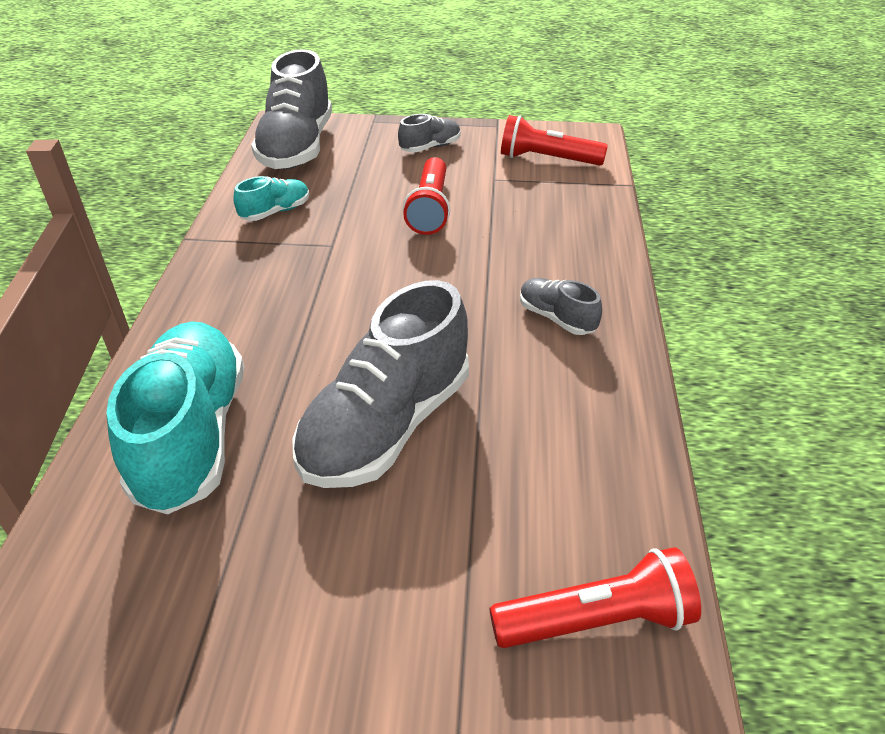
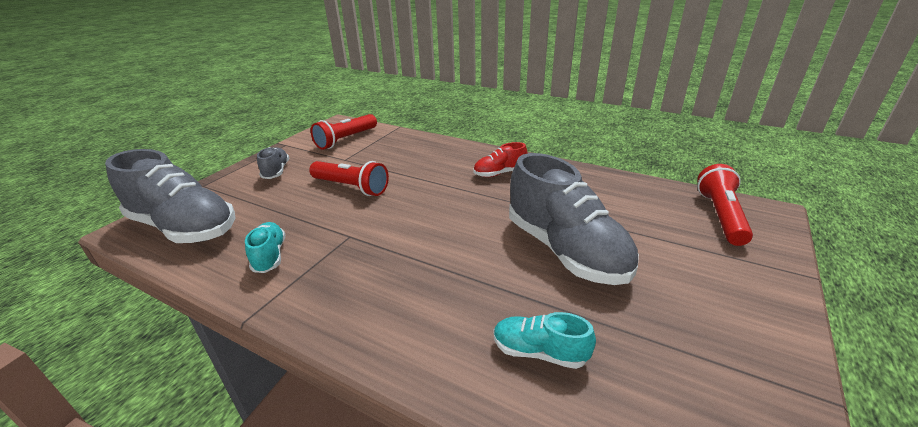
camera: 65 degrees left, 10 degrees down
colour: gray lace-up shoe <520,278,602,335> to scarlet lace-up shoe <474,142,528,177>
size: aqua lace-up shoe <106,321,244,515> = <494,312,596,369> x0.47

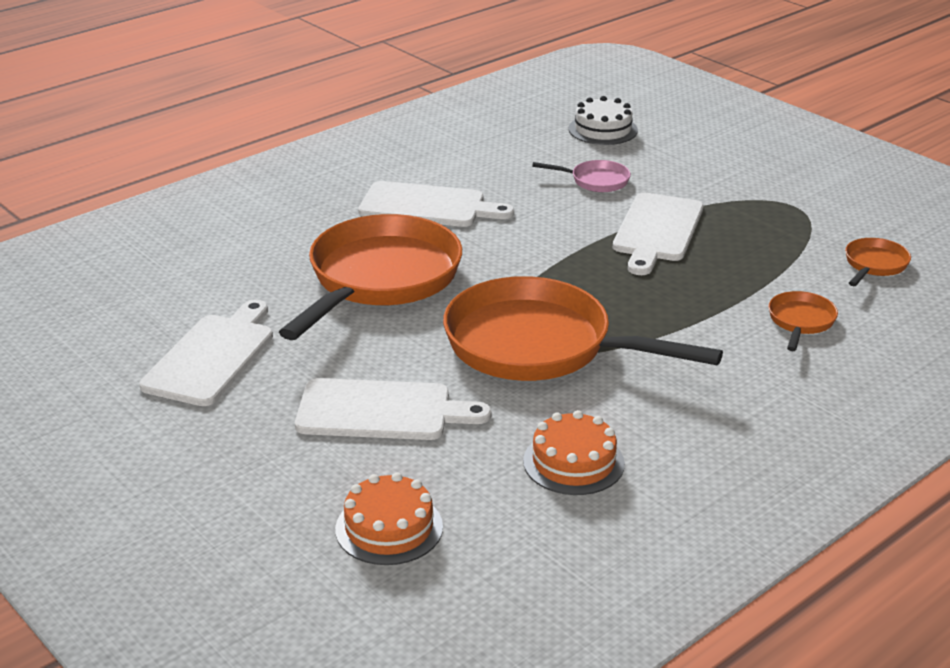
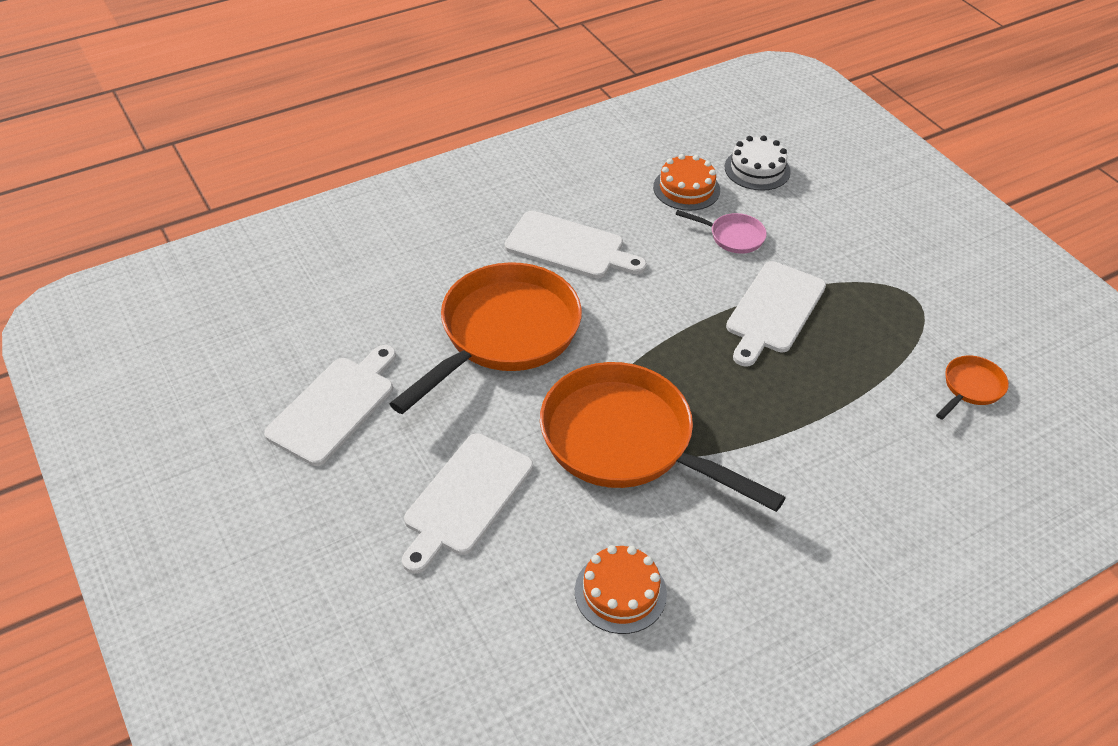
camera: 10 degrees right, 15 degrees up
missing: orange pan <768,291,838,351>
relocated: orange gateau <335,472,443,565> to <653,154,720,211>
spun: snow-white cutting board <295,378,491,440> = <402,433,533,574> 105 degrees clockwise

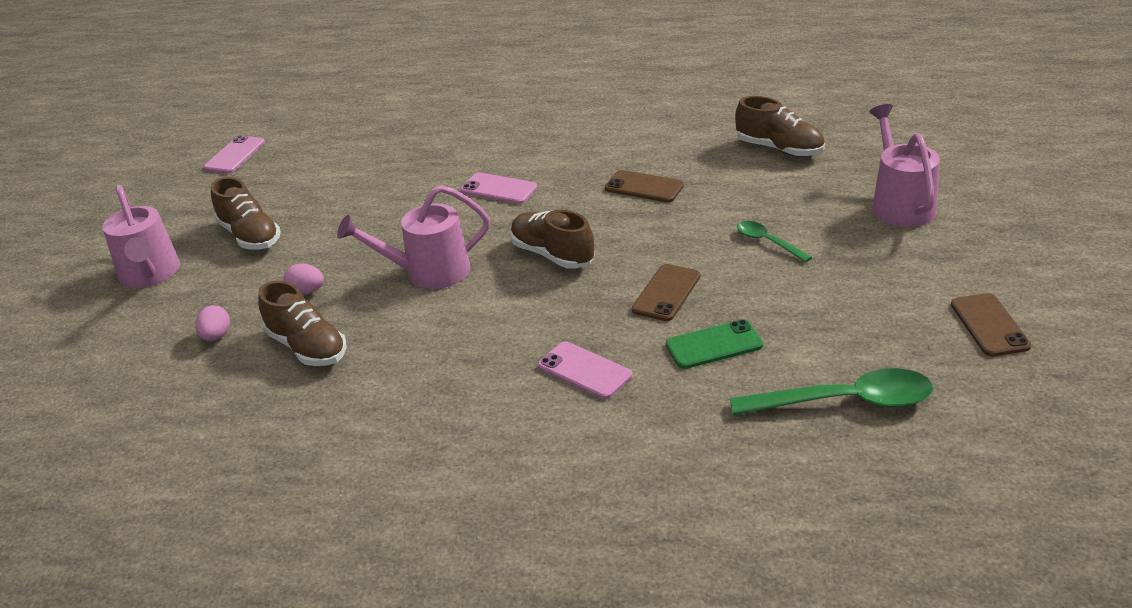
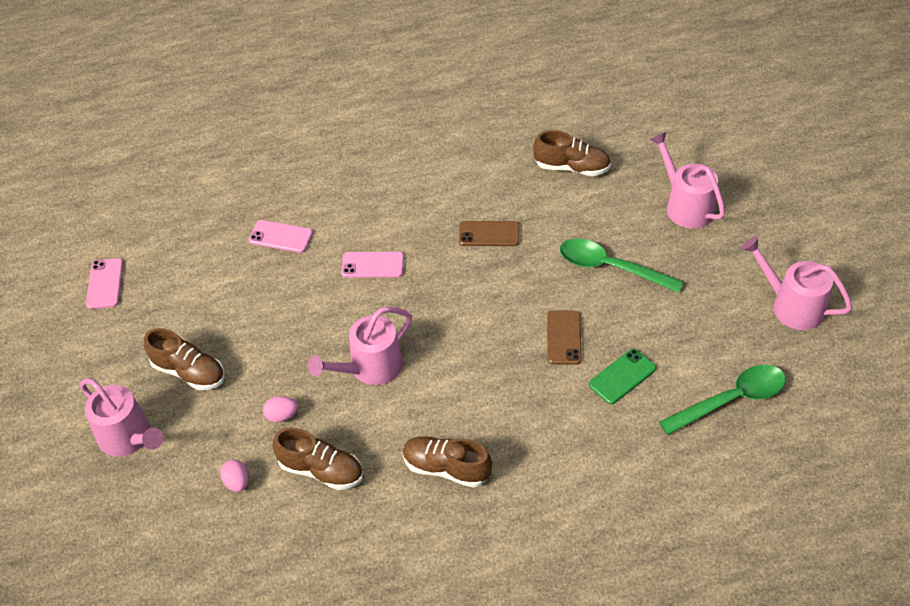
camera: 25 degrees left, 15 degrees up
relocated: brown lace-up shoe <510,210,595,269> to <403,436,492,488>; rosy phone <538,341,632,399> to <248,220,313,253>
exchanged: brown phone <951,293,1031,356> to rosy watering pot <741,236,852,330>
size: emerald spoon <737,221,812,262> = <560,239,684,293> x1.86

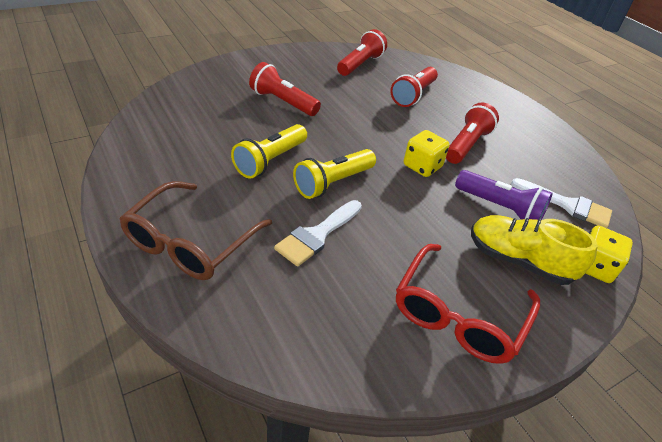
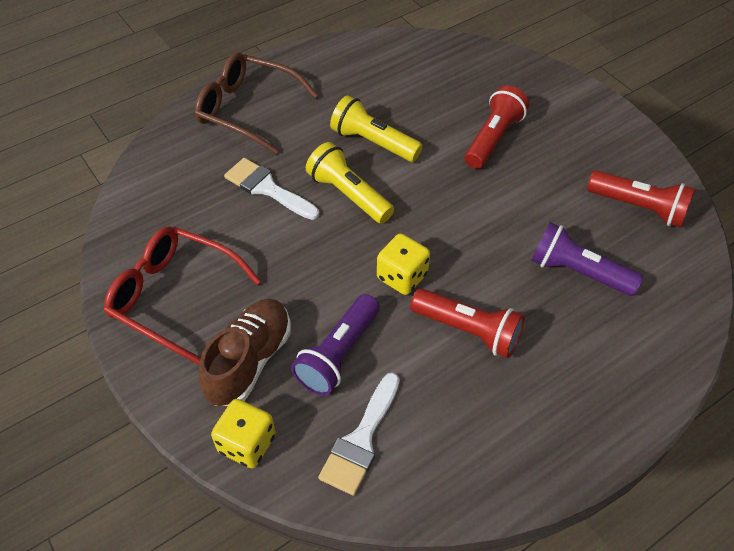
camera: 90 degrees right, 10 degrees up
colour: scarlet flashlight <390,67,438,107> to royal purple flashlight <531,222,643,296>; golden lace-up shoe <471,215,598,285> to brown lace-up shoe <199,299,291,406>

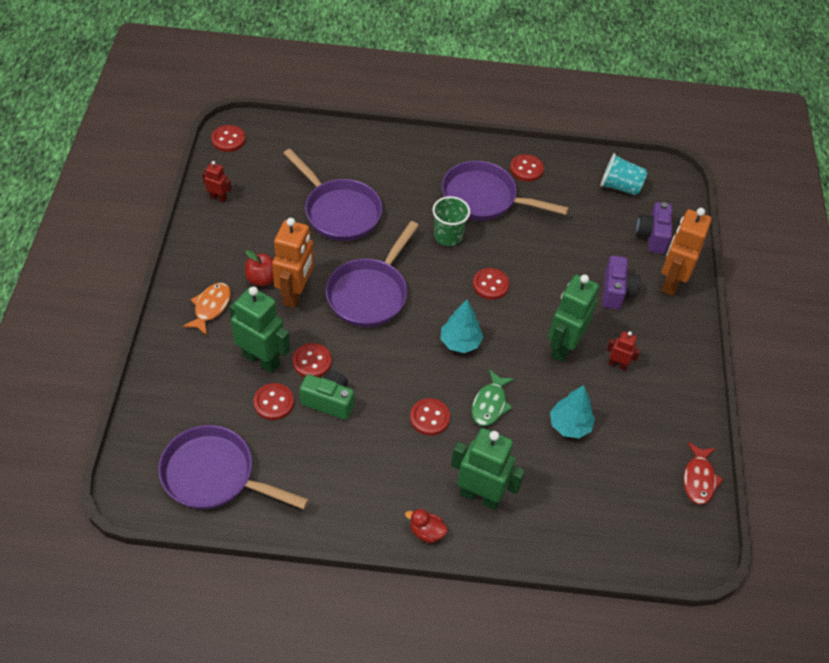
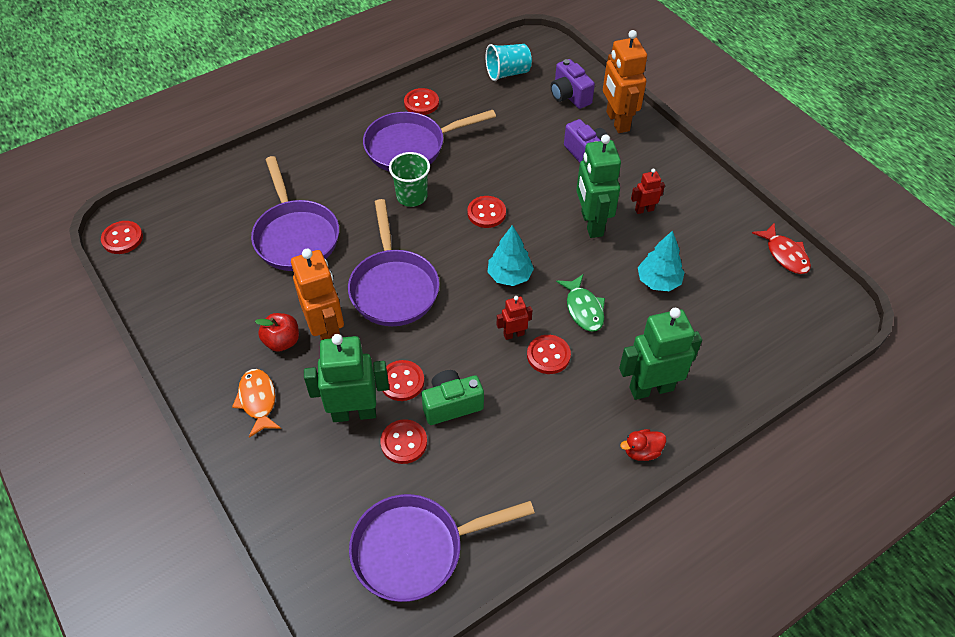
camera: 35 degrees left, 0 degrees up
relocated: scarlet robot <202,161,231,202> to <497,296,532,340>
spun: royal purple pan <283,149,383,241> = <251,156,339,271> 60 degrees clockwise

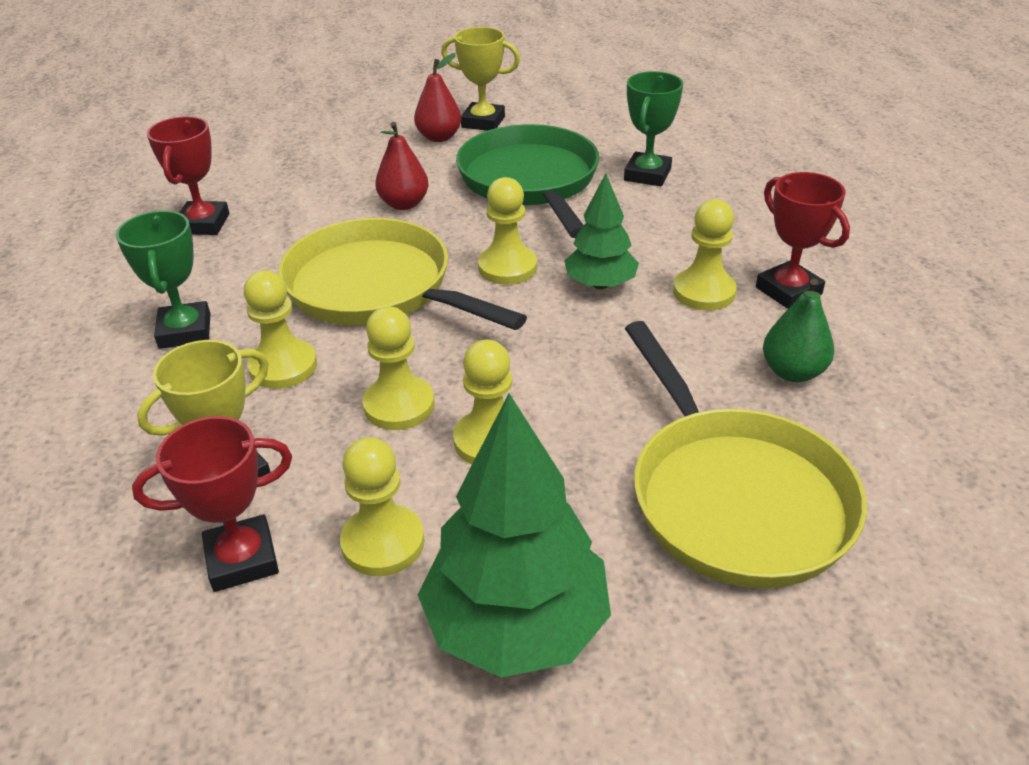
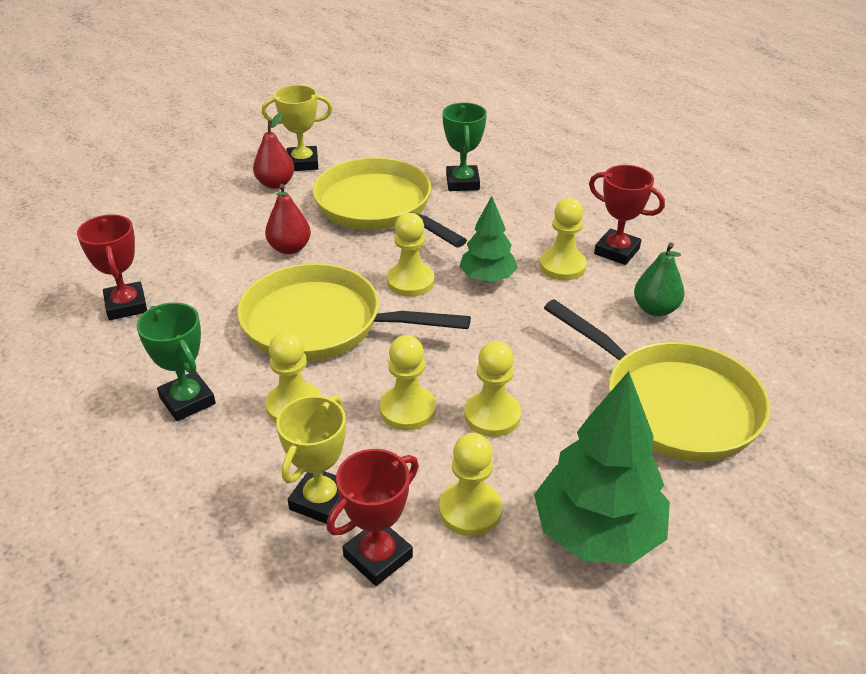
camera: 25 degrees left, 0 degrees up
colour: emerald pan <456,124,599,238> to golden pan <313,157,467,247>

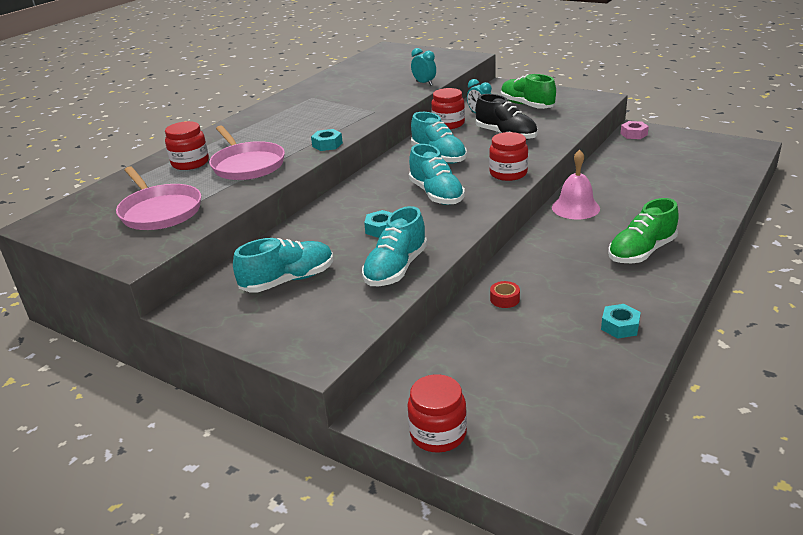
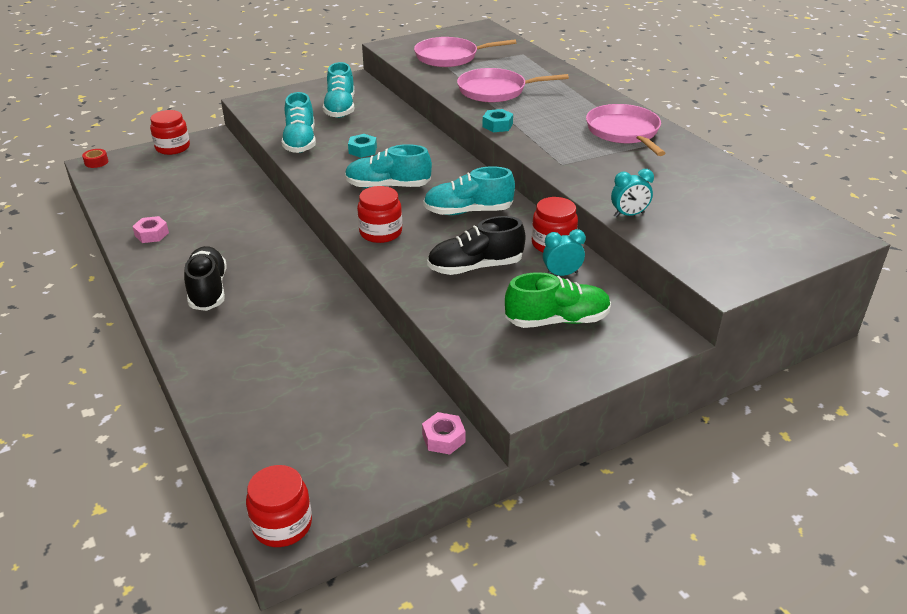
camera: 115 degrees right, 5 degrees up
missing: rosy hand bell <552,150,600,219>
appeared: rosy pan <586,104,665,156>
relocated: scarlet jam jar <165,121,209,170> to <246,465,312,547>; scarlet sticky tape <490,281,520,308> to <82,149,108,168>
colour: aqua hex nut <601,304,641,339> to rosy hex nut <132,216,169,243>; emerald lace-up shoe <608,198,678,263> to ebony lace-up shoe <184,246,226,311>
spun: aqua lace-up shoe <362,206,427,286> = <282,92,316,153> 150 degrees counterclockwise

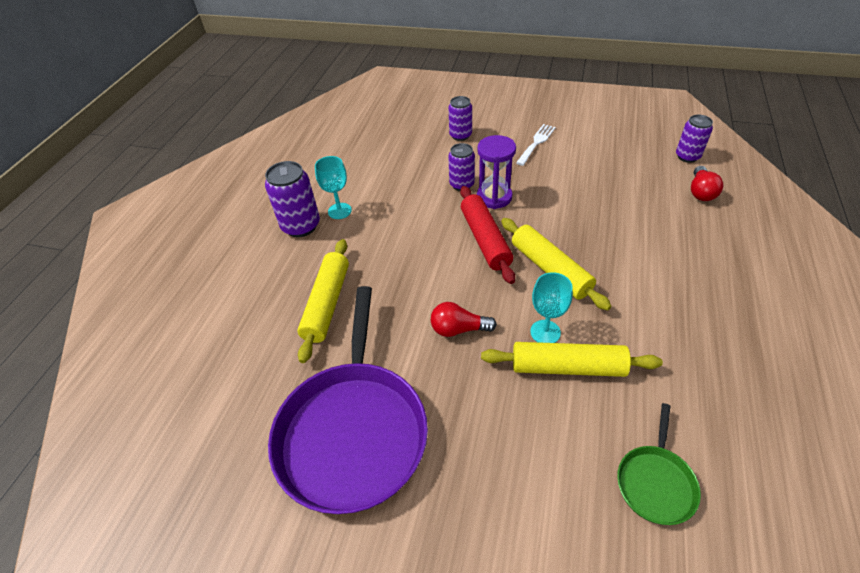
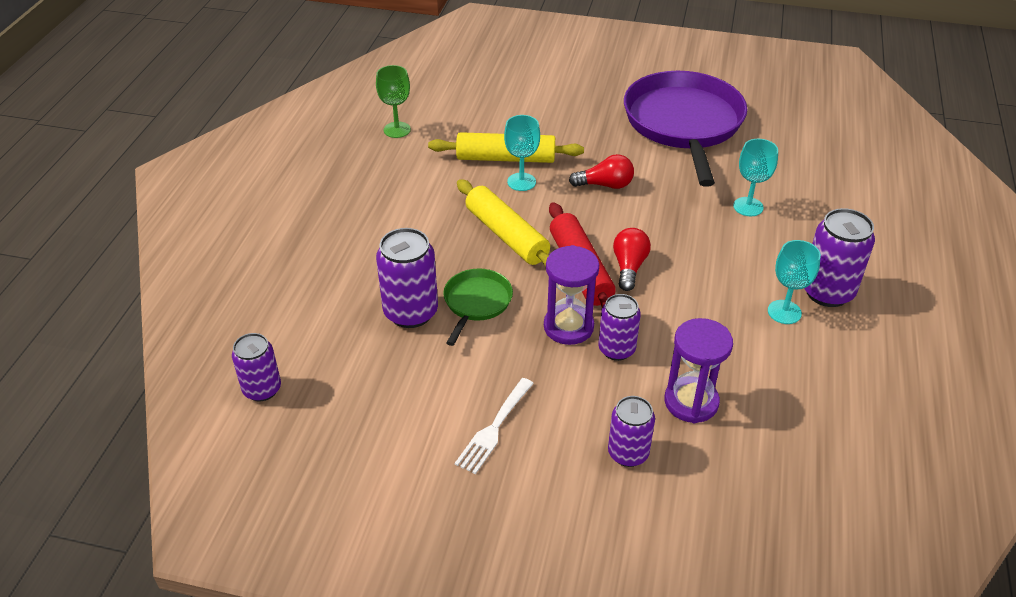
camera: 175 degrees right, 5 degrees down
appeared: emerald wine glass <376,65,411,138>; royal purple can <376,228,438,328>; royal purple hourglass <664,318,733,423>
relocated: emerald pan <617,403,701,525> to <443,269,513,346>; scarlet lightbulb <691,166,724,201> to <613,228,651,291>
exchanged: golden dough roller <297,239,349,363> to aqua wine glass <733,139,778,216>

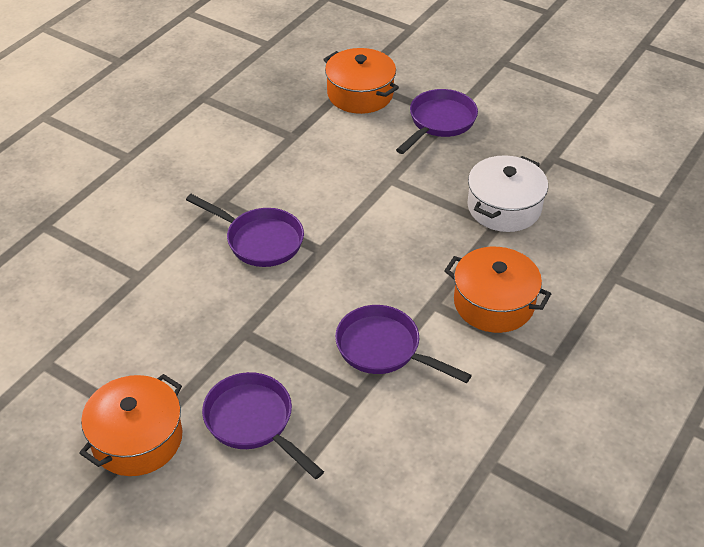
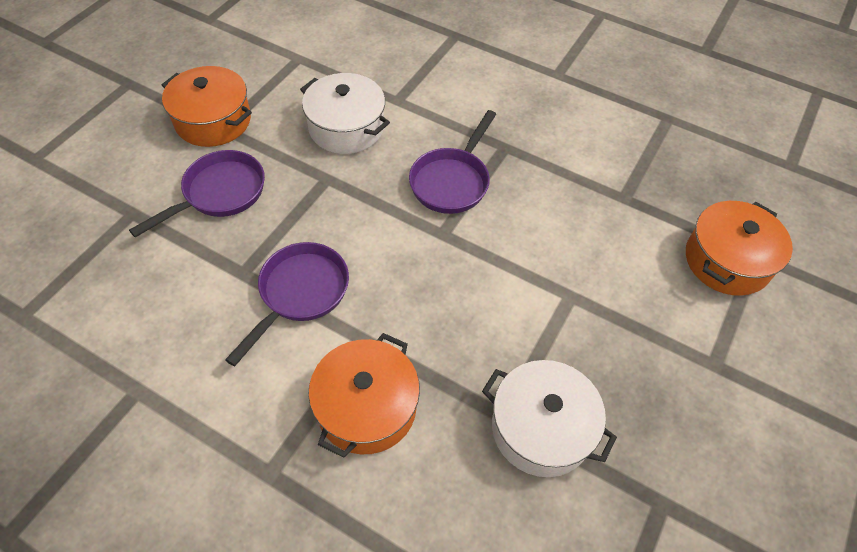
camera: 85 degrees right, 10 degrees up
missing: royal purple pan <396,89,478,154>
appeared: snow-white stockpot <300,73,390,154>

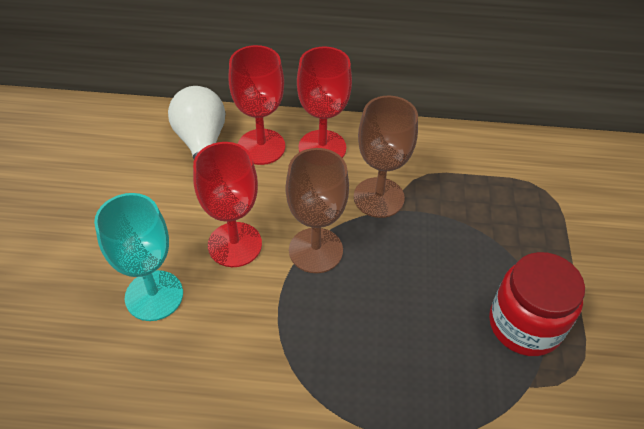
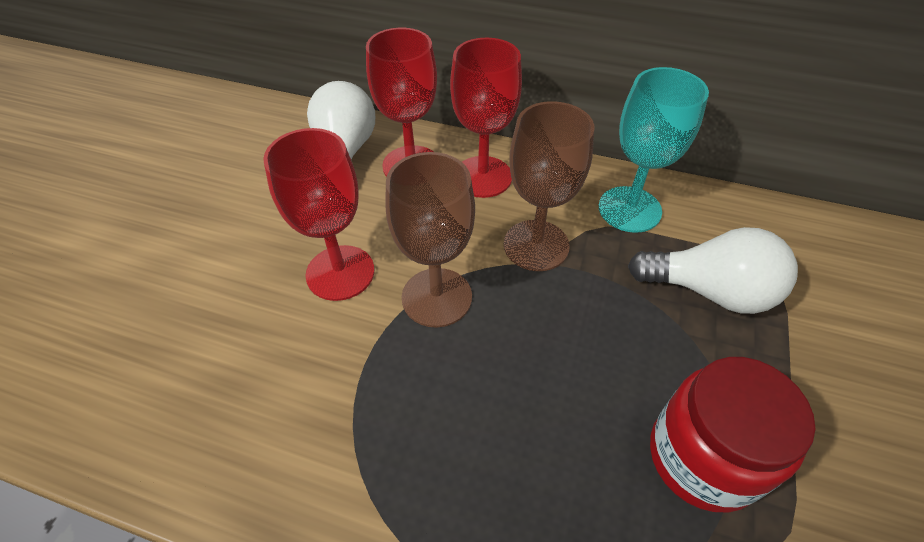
camera: 15 degrees right, 0 degrees up
appeared: snow-white lightbulb <628,227,798,314>
relocated: aqua wine glass <94,193,183,321> to <599,67,709,233>

